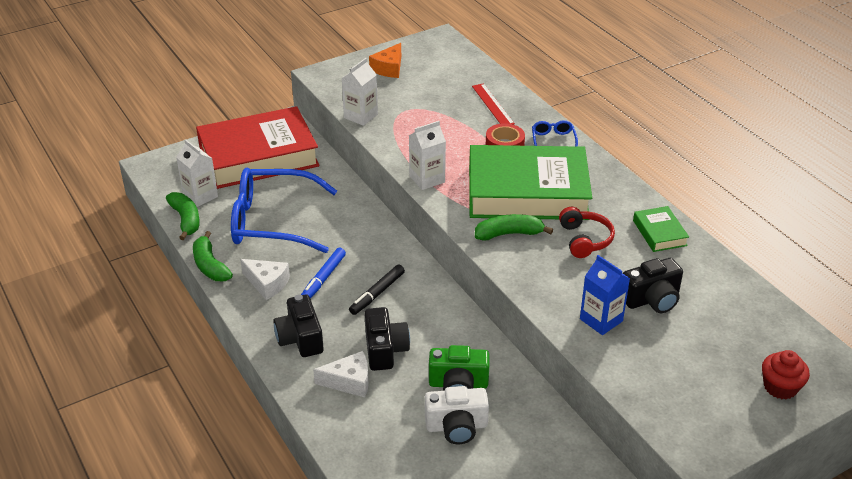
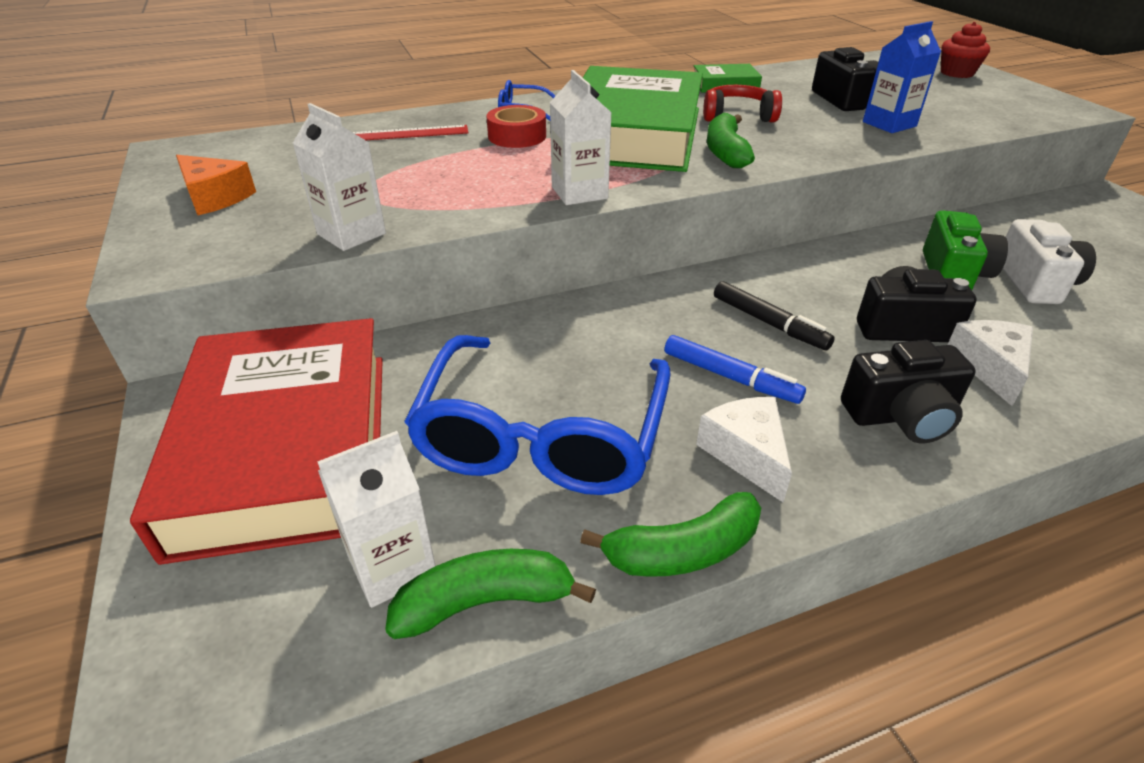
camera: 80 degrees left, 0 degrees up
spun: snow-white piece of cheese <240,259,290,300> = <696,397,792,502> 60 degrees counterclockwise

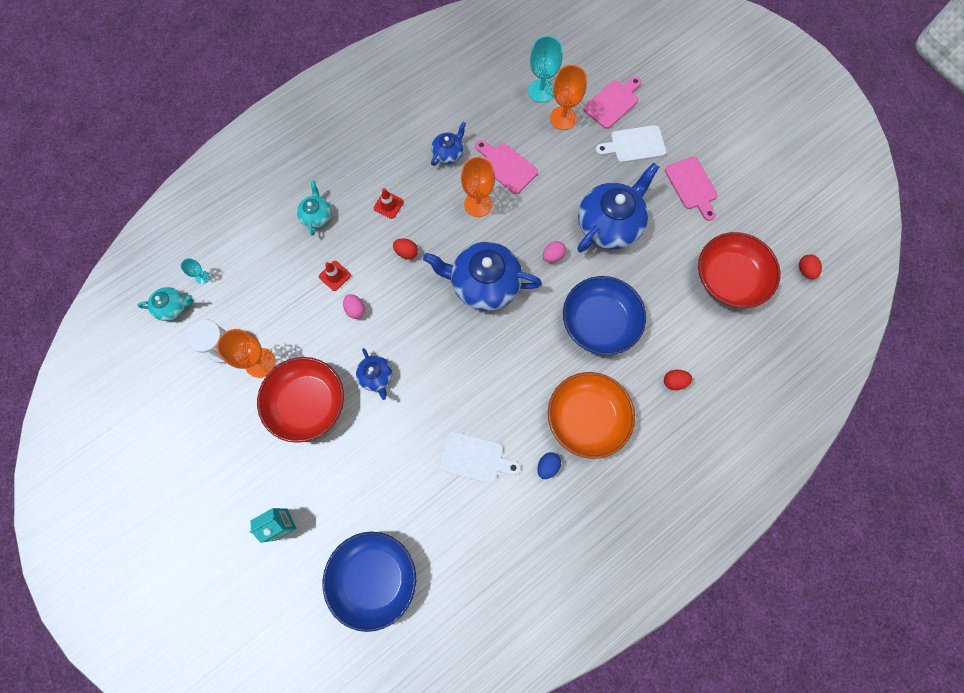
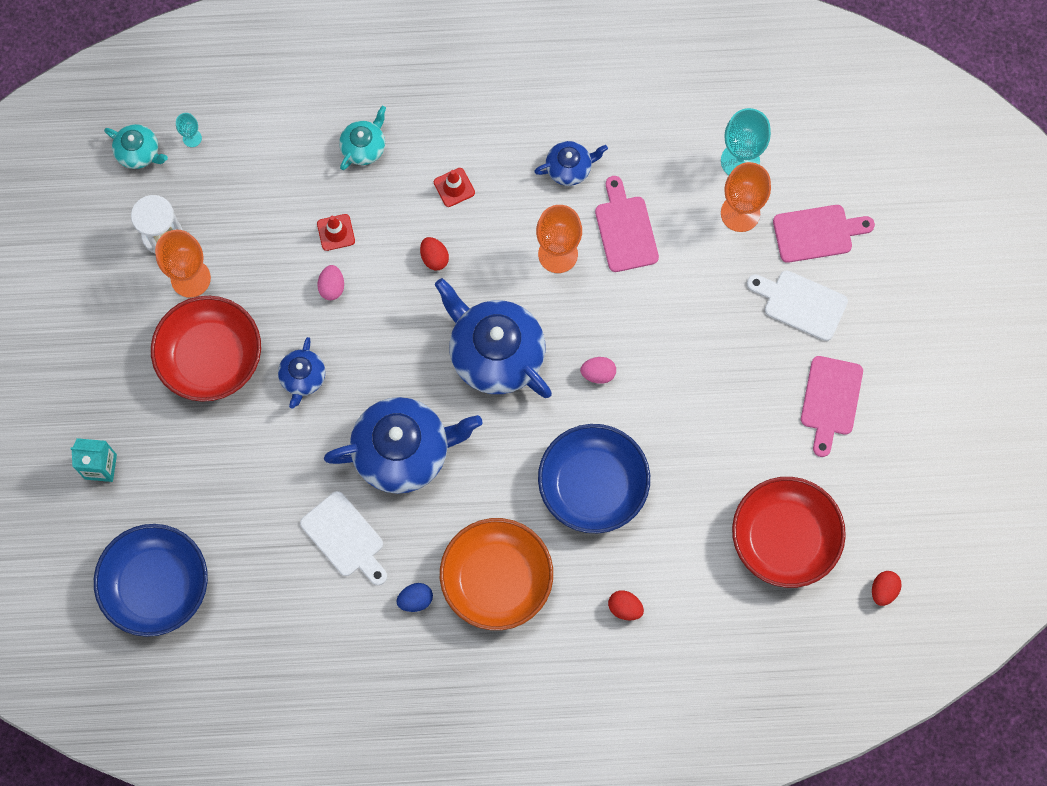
camera: 35 degrees right, 0 degrees up
relocated: royal blue china teapot <577,162,659,253> to <324,397,483,494>

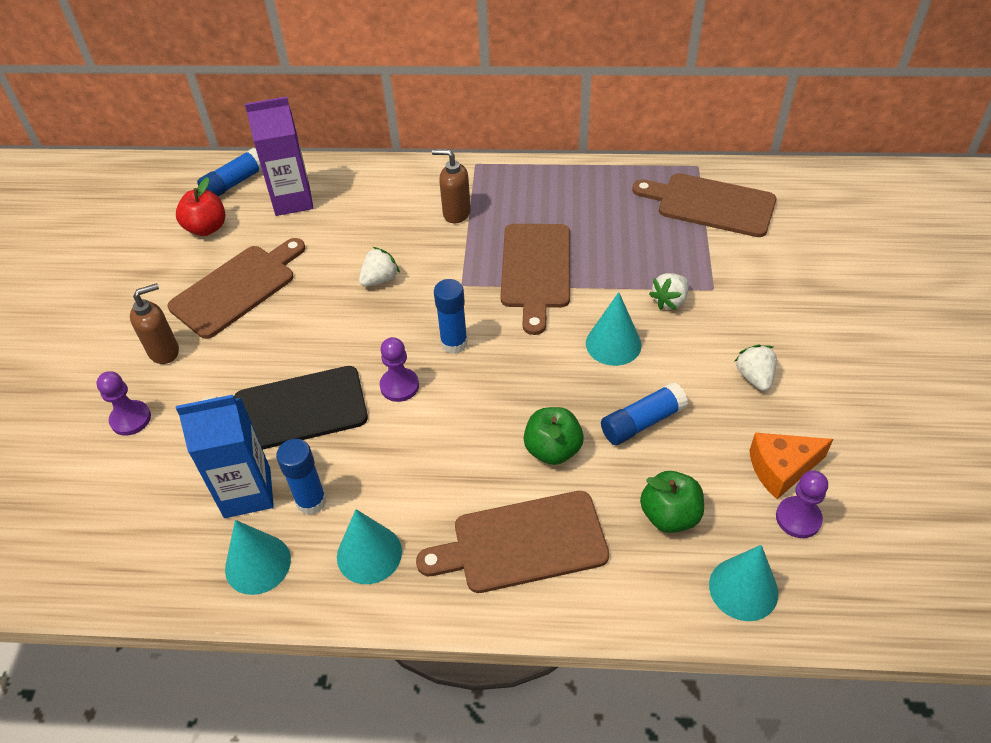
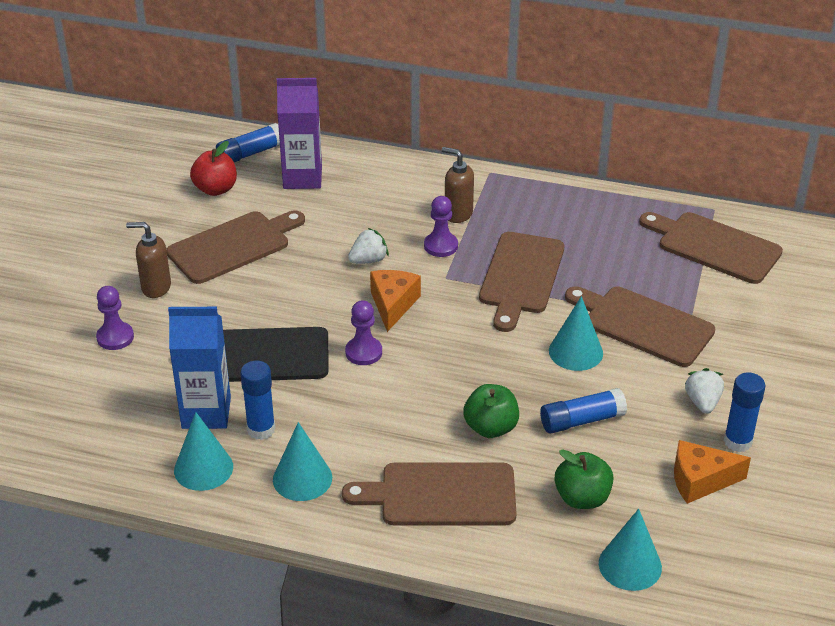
camera: 10 degrees right, 10 degrees down
appeared: orange piece of cheese <370,270,421,332>
relocated: royal blue stick of glue <434,279,468,354> to <724,372,765,452>; royal purple chess pawn <776,470,828,538> to <424,196,458,257>
exchanged: snow-white toy strawberry <649,273,689,310> to brown cutting board <565,286,715,367>
spun: brown pump bottle <130,283,179,364> = <126,222,171,298> 150 degrees counterclockwise

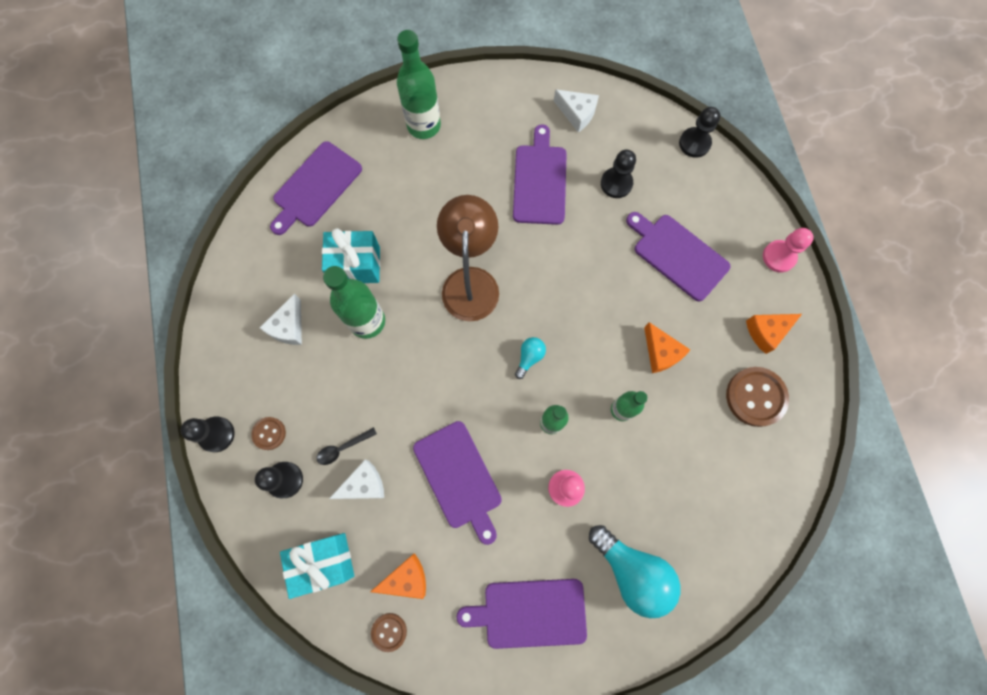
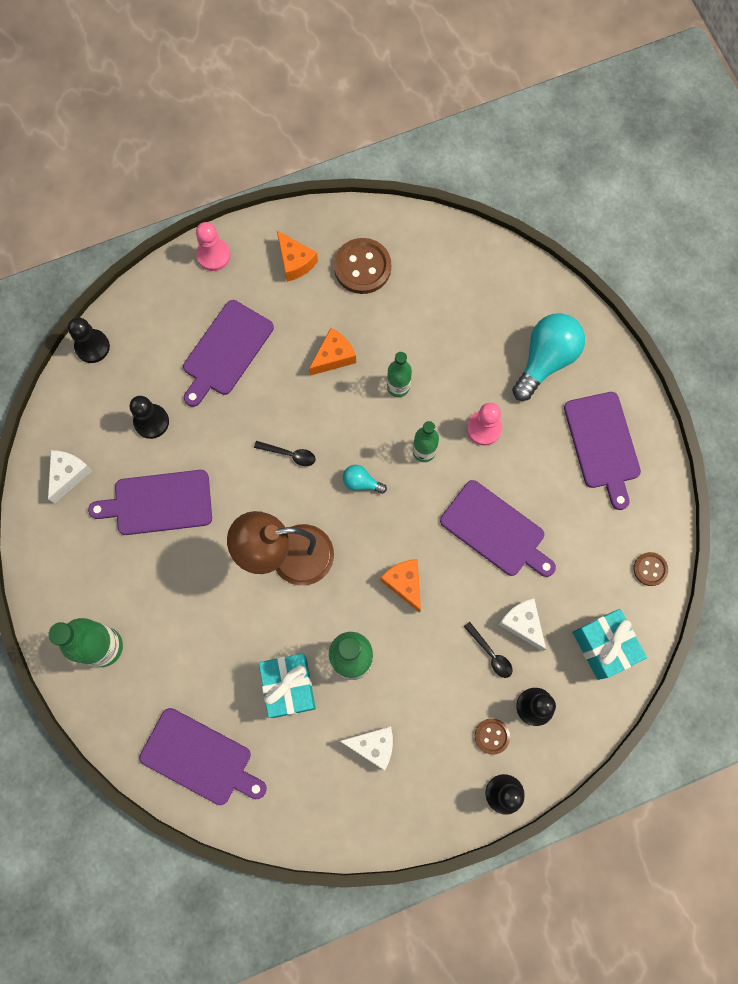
camera: 100 degrees left, 0 degrees up
appeared: ebony spoon <254,441,316,466>
relocated: orange piece of cheese <370,553,426,599> to <380,559,421,613>
spun: royal purple cutting board <413,421,502,545> = <440,480,556,577> 75 degrees clockwise

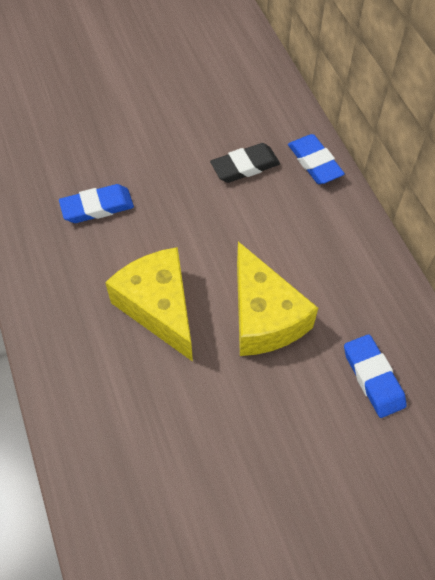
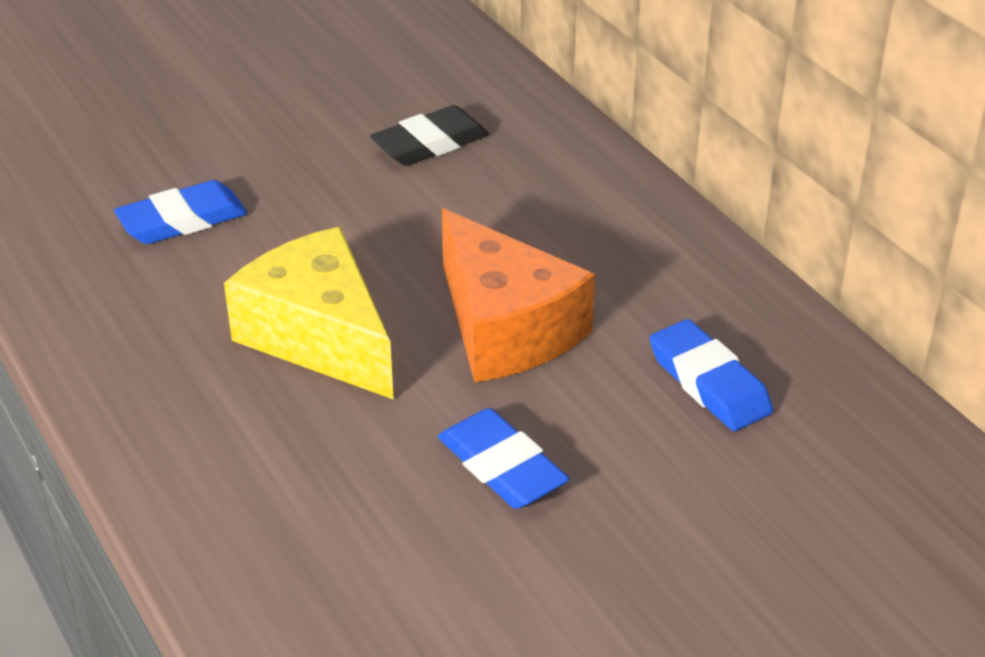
camera: 10 degrees left, 20 degrees down
relocated: royal blue eraser <288,134,345,184> to <438,408,569,509>
colour: golden piece of cheese <237,241,318,356> to orange piece of cheese <442,209,595,382>

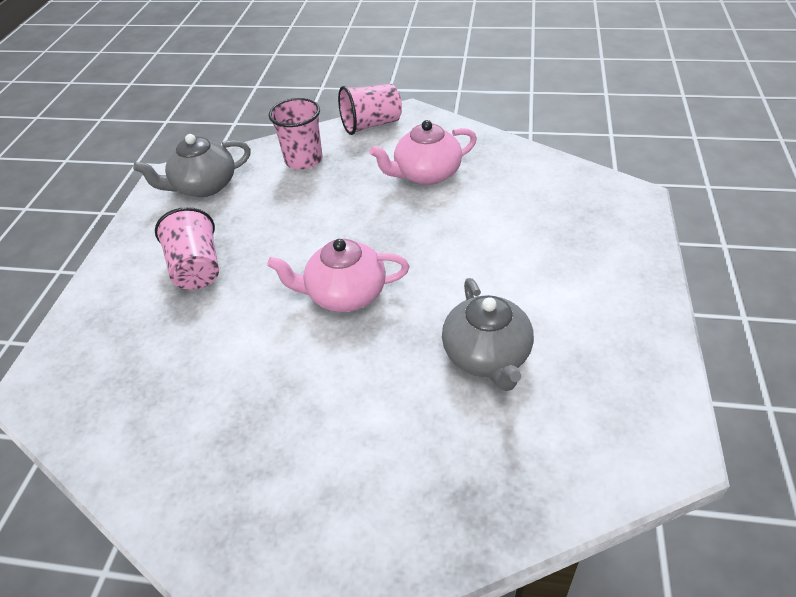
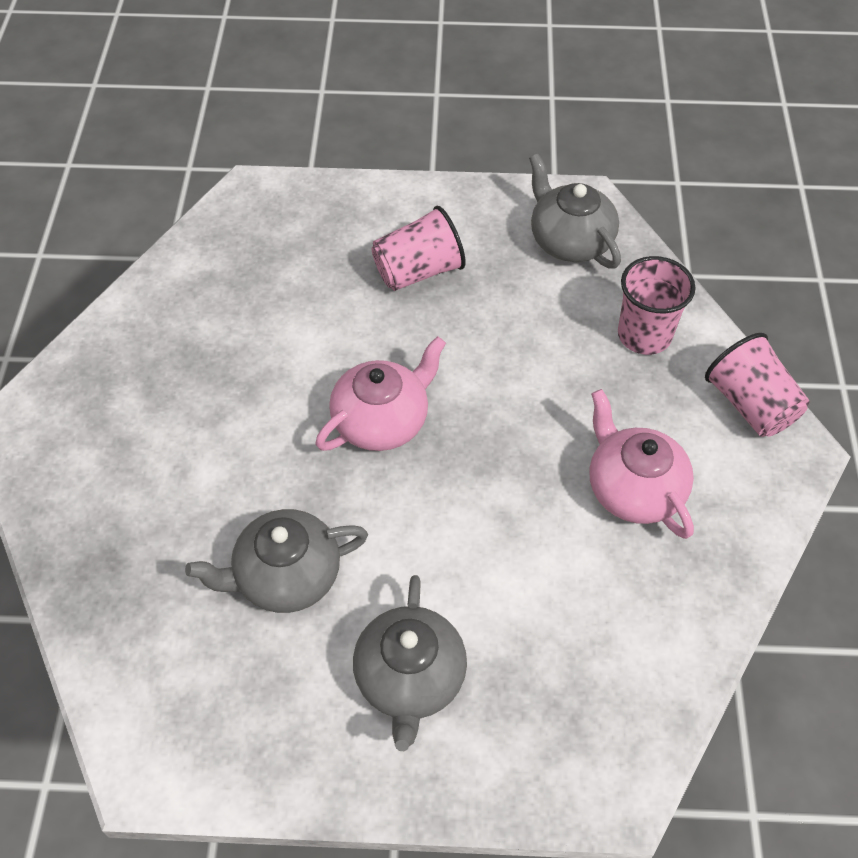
camera: 80 degrees right, 10 degrees up
appeared: gray china teapot <353,575,467,751>
spun: rosy china teapot <267,239,409,312> = <316,336,446,451> 60 degrees clockwise

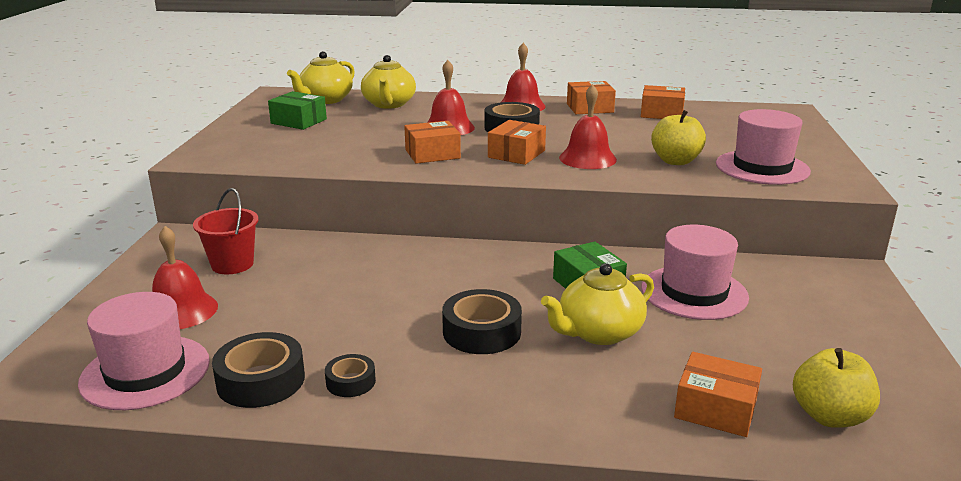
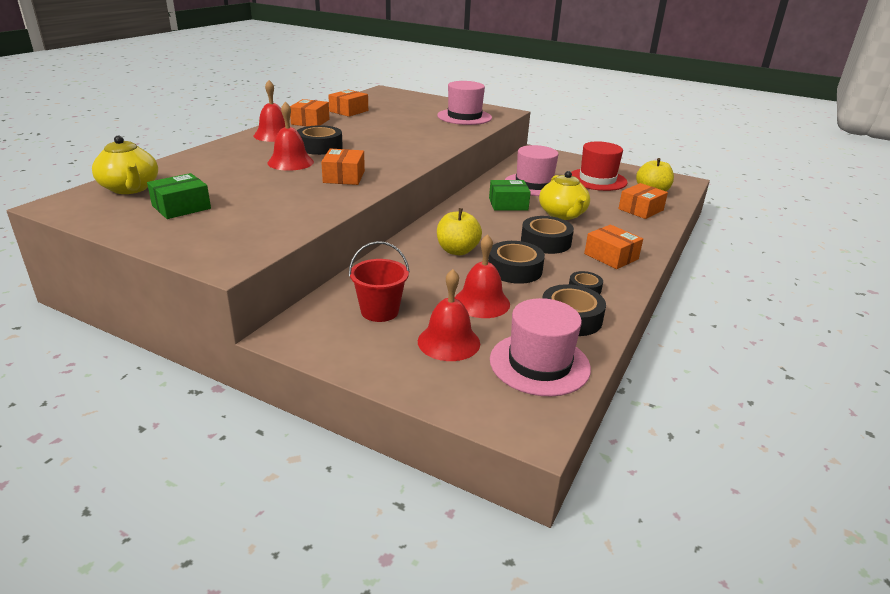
camera: 70 degrees left, 5 degrees up
missing: golden china teapot <361,55,416,109>
appeared: ebony sticky tape <488,241,545,284>; scarlet hat <571,141,628,191>
relocated: orange package <488,120,546,165> to <584,225,643,269>; scarlet hand bell <559,84,617,169> to <455,234,510,318>; golden toy apple <651,110,706,165> to <437,208,482,255>

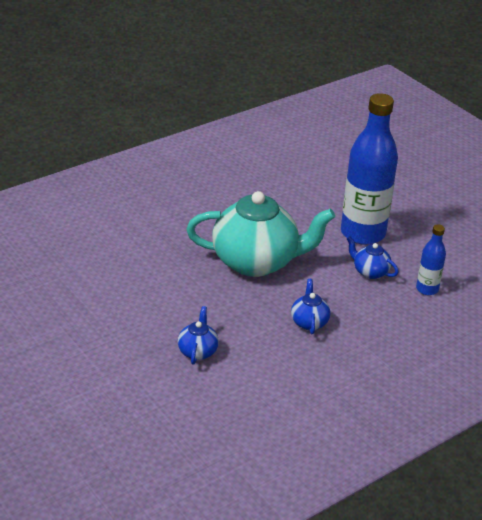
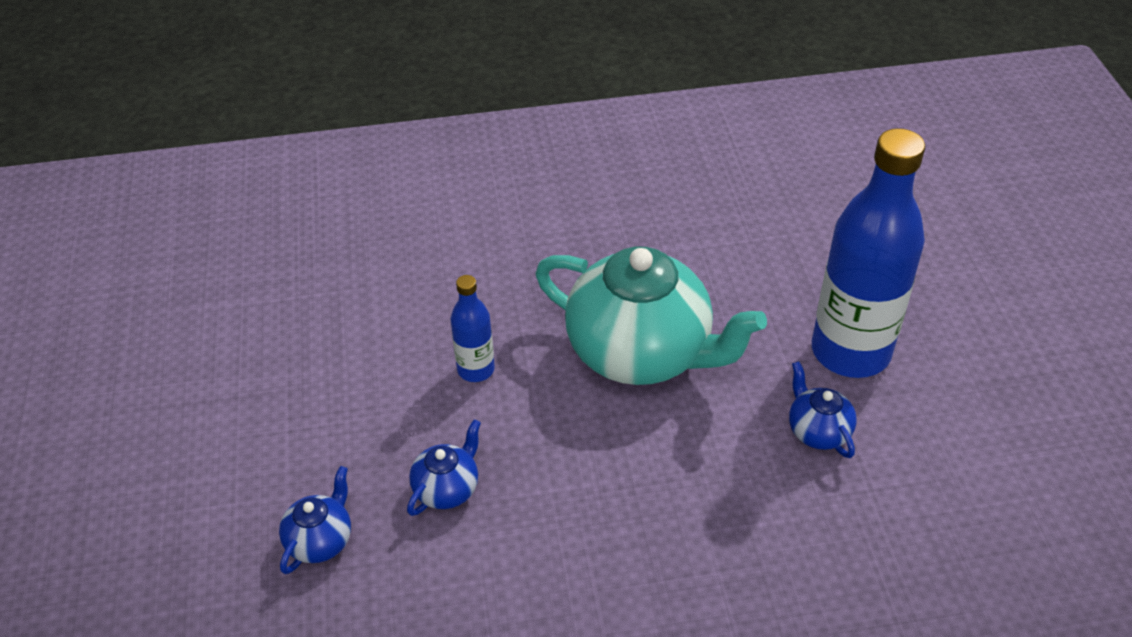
camera: 30 degrees right, 10 degrees up
relocated: royal blue china teapot <291,279,330,334> to <279,466,351,574>; royal blue flask <416,224,446,295> to <450,275,495,382>

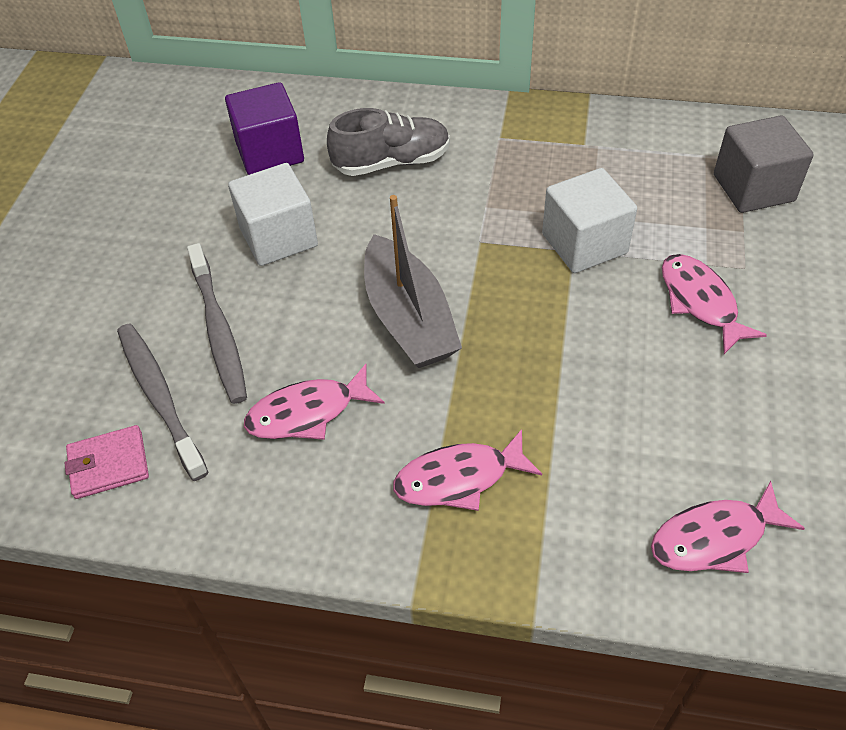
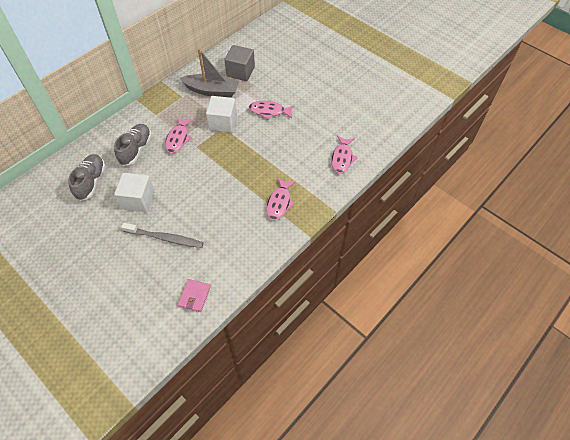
camera: 60 degrees left, 5 degrees up
missing: gray tooth brush <117,324,209,481>
relocated: rosy toy fish <244,364,385,440> to <165,117,193,153>; gray sailboat <364,195,462,368> to <180,48,239,97>
exchanged: royal purple block <225,82,304,175> to gray lace-up shoe <68,154,106,201>

